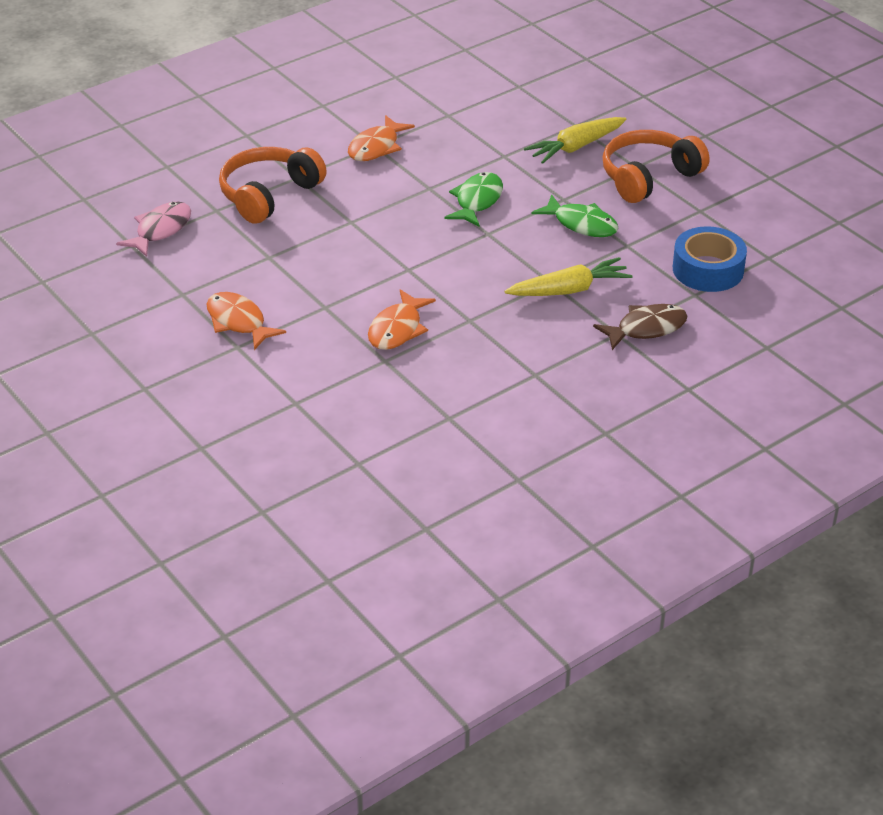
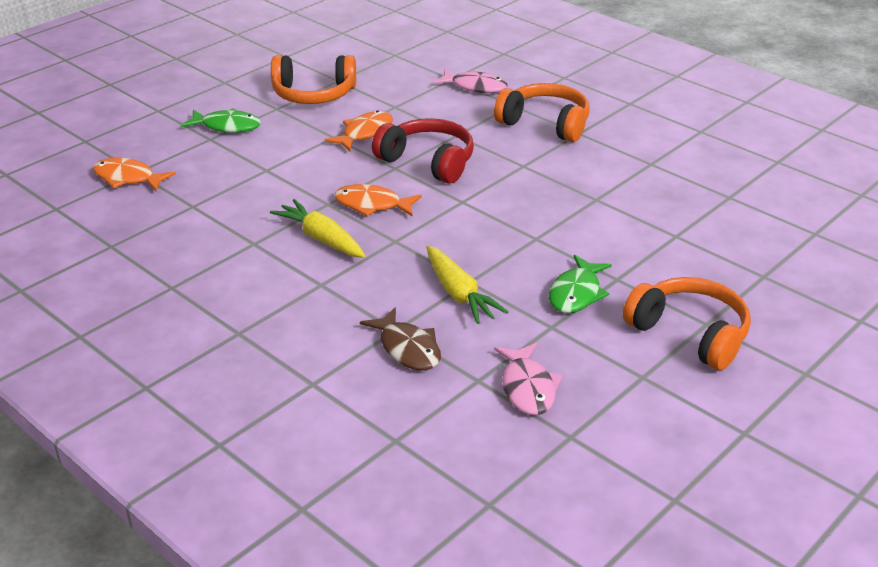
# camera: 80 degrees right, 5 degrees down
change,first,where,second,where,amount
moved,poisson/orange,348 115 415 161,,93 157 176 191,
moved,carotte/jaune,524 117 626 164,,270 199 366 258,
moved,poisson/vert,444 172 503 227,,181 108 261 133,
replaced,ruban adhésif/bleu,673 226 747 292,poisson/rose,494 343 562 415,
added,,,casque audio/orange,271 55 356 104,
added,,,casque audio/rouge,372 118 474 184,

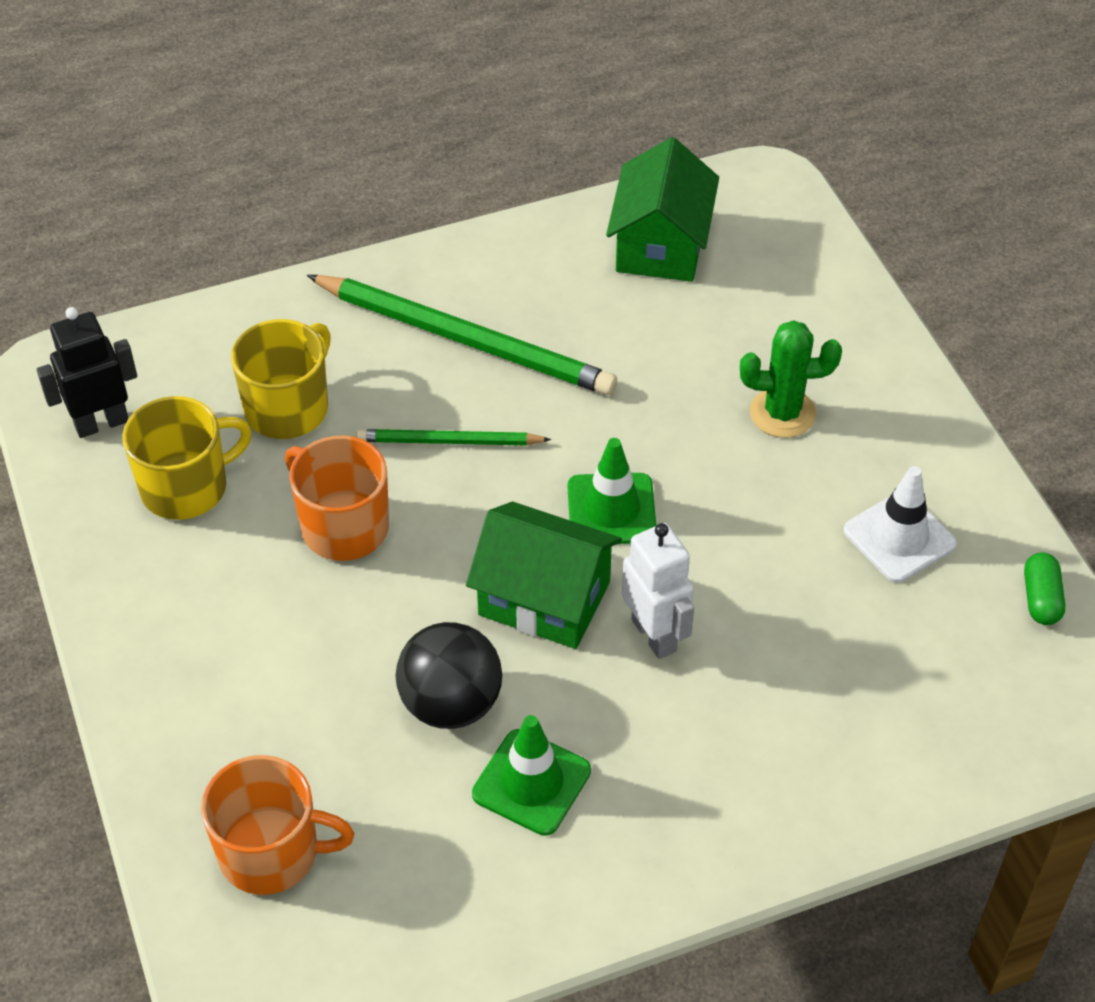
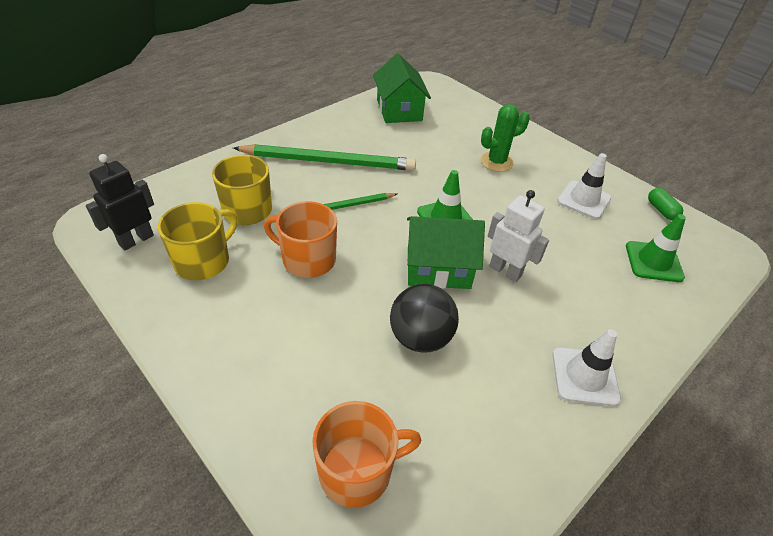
# camera: 25 degrees left, 5 degrees down
change,first,where,second,where,amount
moved,cône de chantier/vert,472 715 591 836,,626 214 686 282,
added,,,cône de chantier/blanc,553 329 621 406,

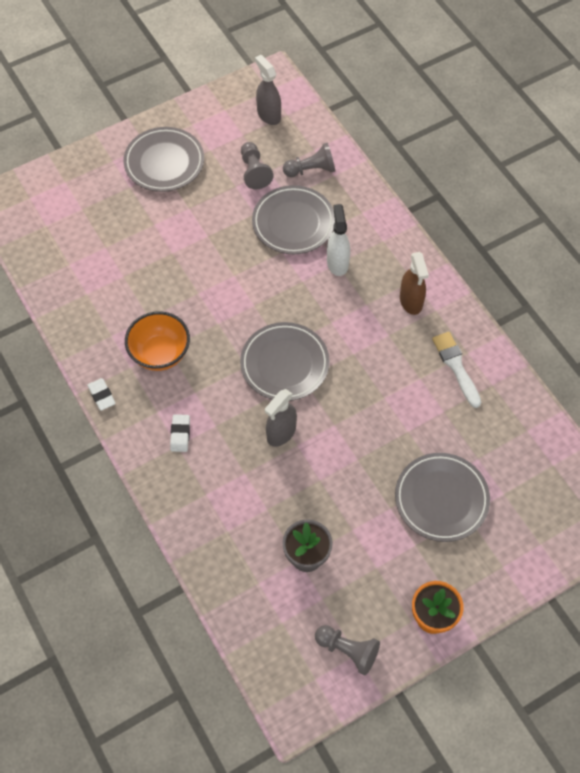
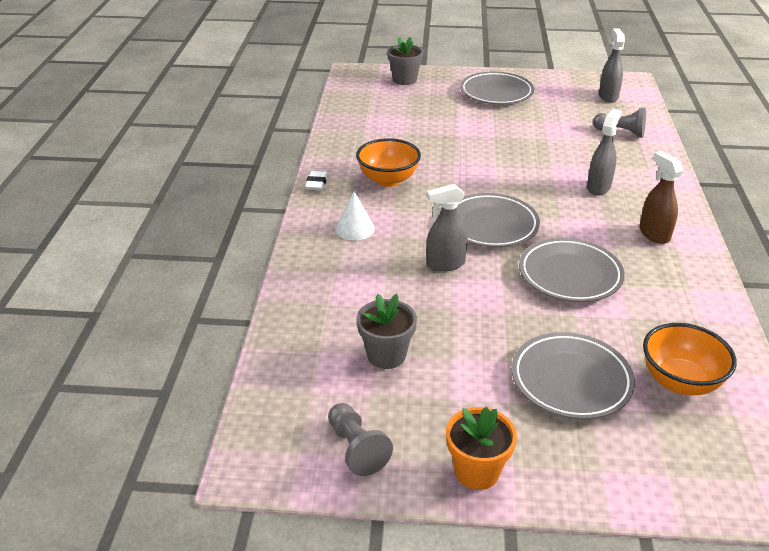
# camera: 35 degrees right, 25 degrees down
change,first,where,second,where,amount
removed,pion/gris,241 142 274 189,,,
moved,assiette/gris,252 185 335 254,,519 238 625 302,
recoloured,vaporisateur/blanc,327 204 350 276,vaporisateur/gris,587 109 622 195,
turned,vaporisateur/marron,400 252 429 315,,639 151 683 244,135 degrees clockwise
removed,pinceau/blanc,432 332 482 408,,,
replaced,gomme/blanc,170 414 190 452,cône/blanc,335 191 375 240,
added,,,pot de fleurs/gris,387 37 424 85,
added,,,bol/orange,643 323 737 395,

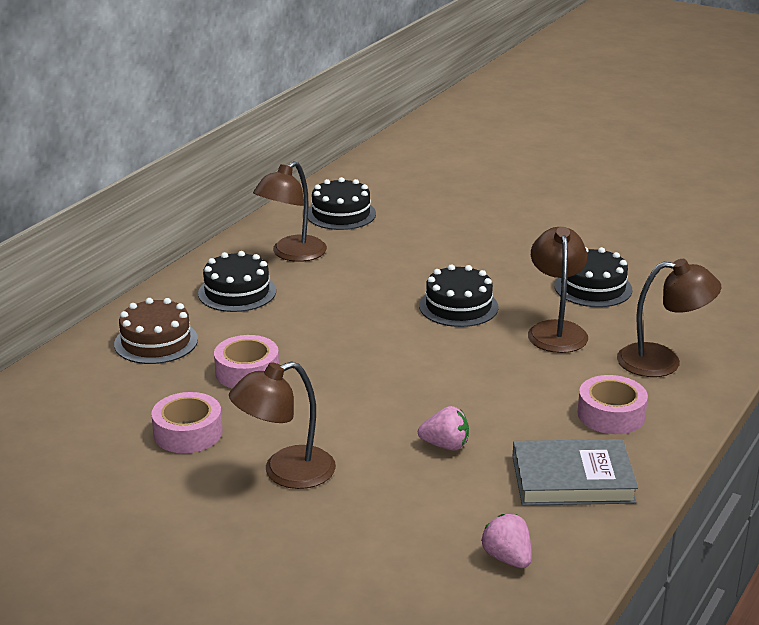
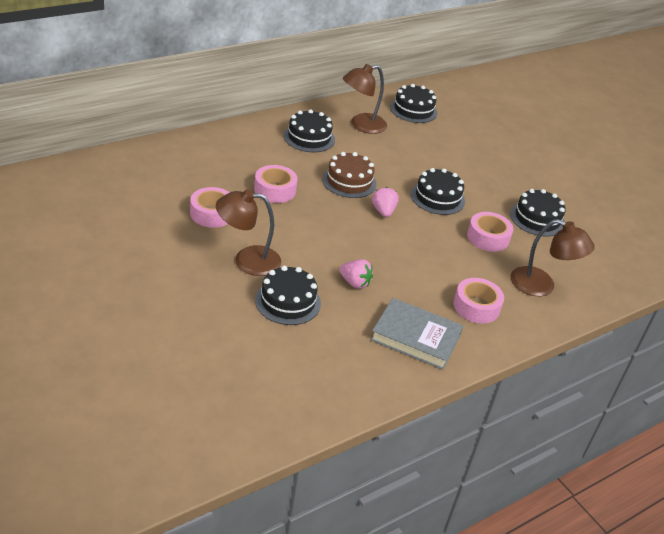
# camera: 20 degrees right, 10 degrees up
change,first,where,second,where,amount
replaced,lampe/marron,528 227 588 353,ruban adhésif/rose,467 212 513 252,
moved,gâteau/marron,114 298 198 364,,322 152 377 198,
moved,fraise/rose,481 514 532 568,,372 187 399 217,
added,,,gâteau/noir,255 266 321 325,

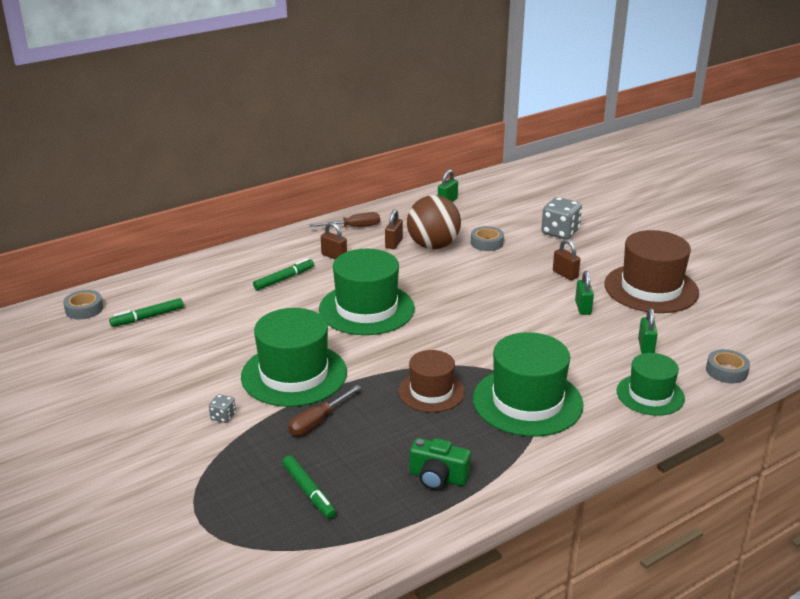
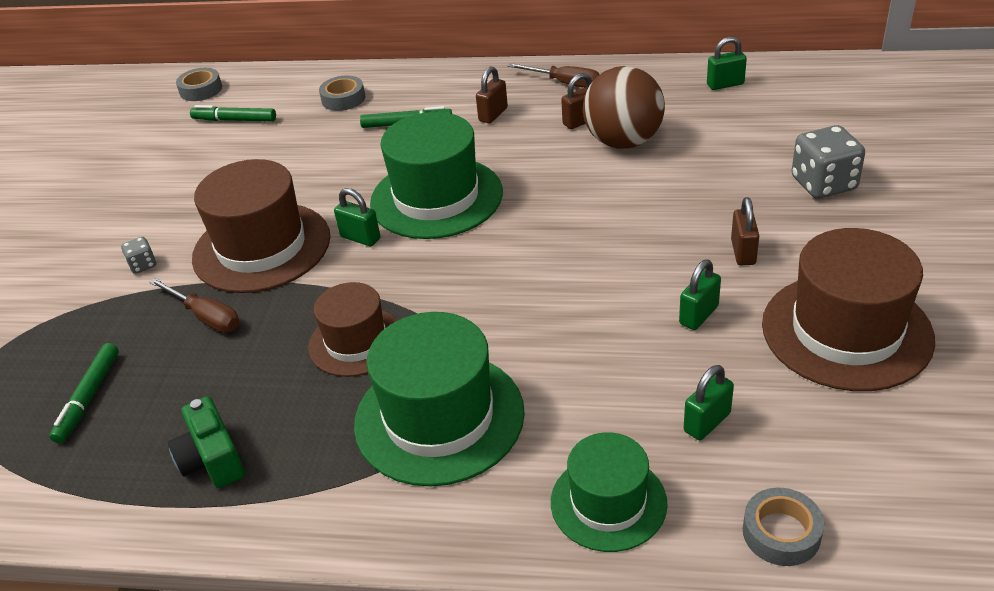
# camera: 45 degrees right, 10 degrees up
change,first,where,second,where,amount
turned,cadenas/marron,321 222 347 259,,476 66 508 123,45 degrees clockwise
moved,ruban adhésif/gris,471 226 504 251,,319 75 365 111,
recoloured,chapeau/vert,241 308 347 407,chapeau/marron,192 159 330 293,
turned,tournevis/marron,288 385 361 436,,149 278 240 333,135 degrees counterclockwise
added,,,cadenas/vert,334 188 380 246,

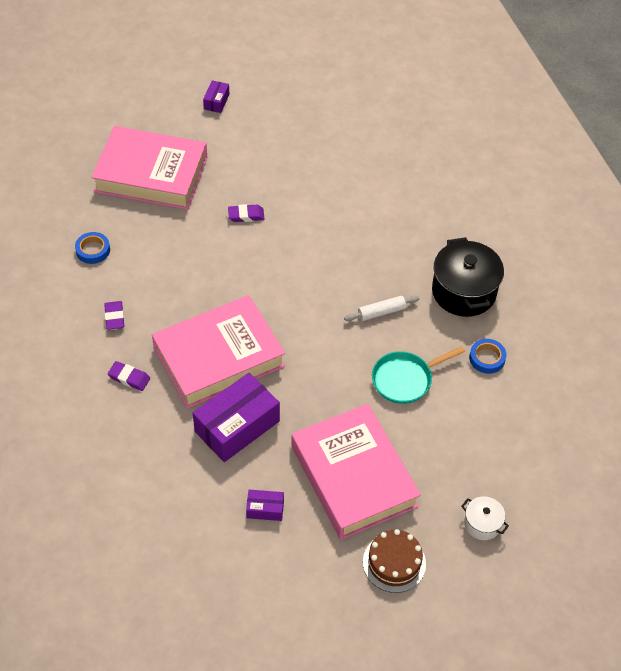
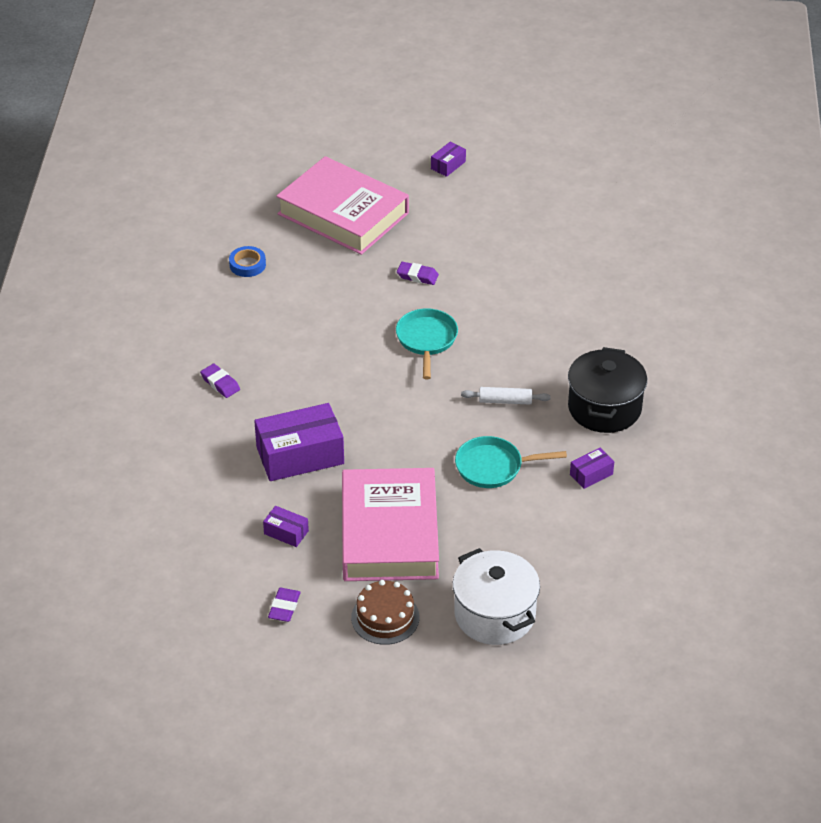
# camera: 25 degrees right, 10 degrees down
change,first,where,second,where,amount
removed,livre/rose,152 295 285 408,,,
moved,gomme/violet,104 301 124 330,,268 588 301 622,
replaced,ruban adhésif/bleu,469 339 506 374,boîte/violet,570 448 614 489,
resized,marmite/blanc,461 496 509 540,,453 548 540 645,x1.99
added,,,poêle/turquoise,396 308 458 379,

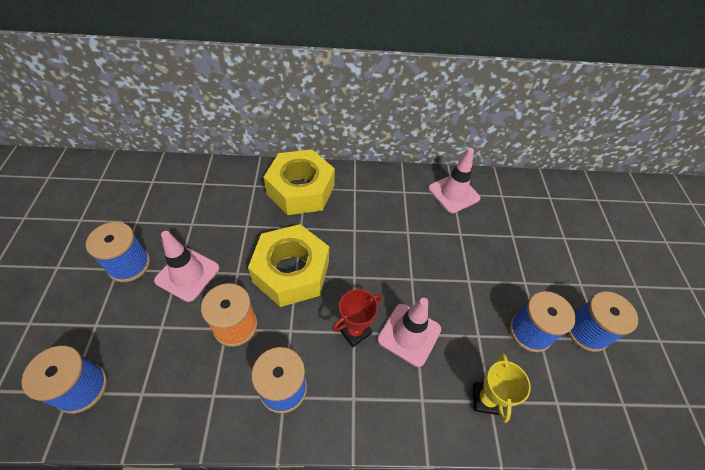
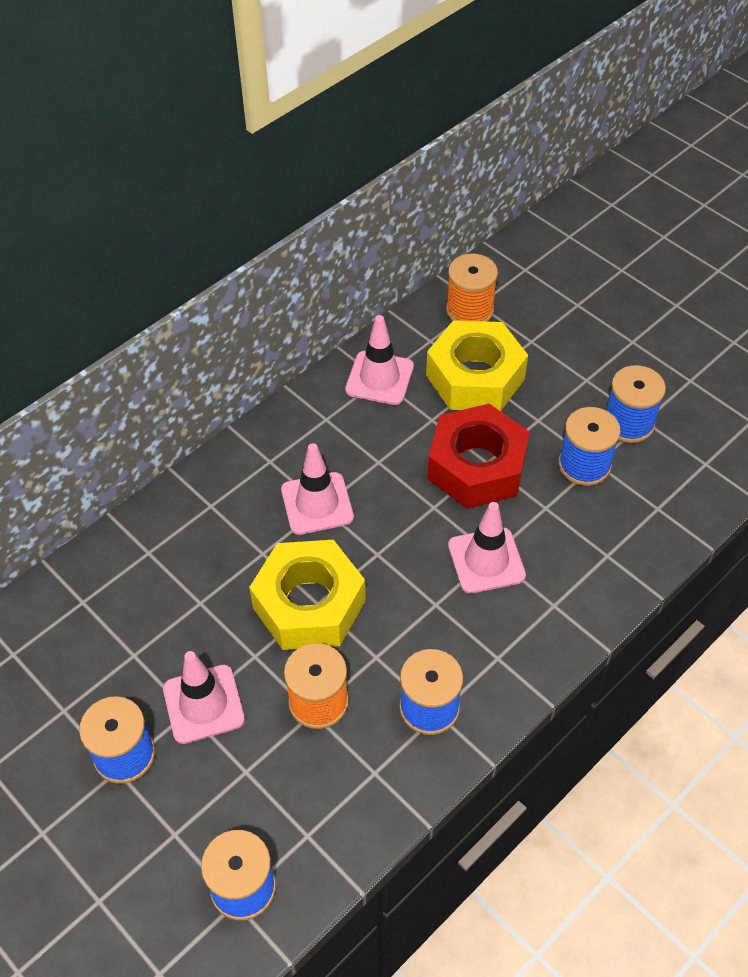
# camera: 40 degrees left, 0 degrees up
change,first,where,second,where,amount
moved,écrou/jaune,264 149 335 215,,426 320 528 411,
removed,trophée/rouge,332 289 382 347,,,
removed,trophée/jaune,473 353 531 423,,,
added,,,bobine/orange,446 253 498 322,
added,,,écrou/rouge,427 404 530 509,
added,,,cône de chantier/rose,281 443 354 535,

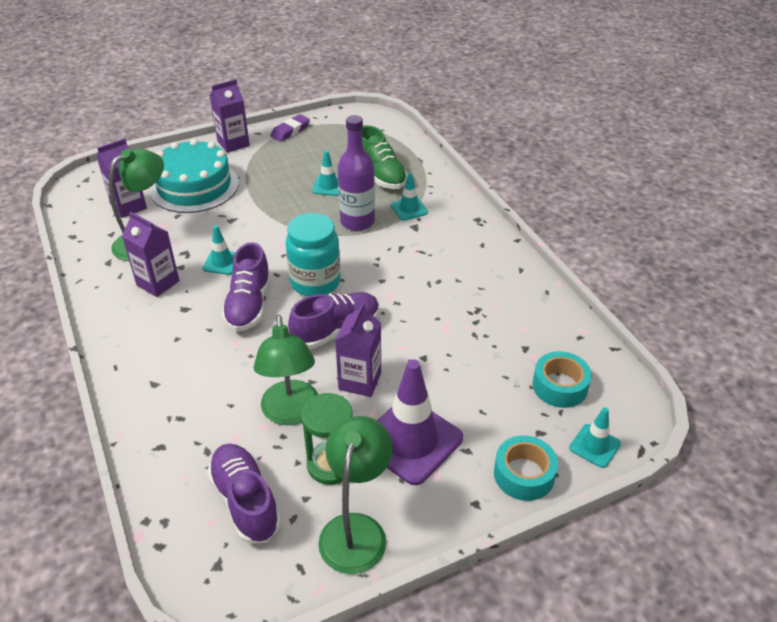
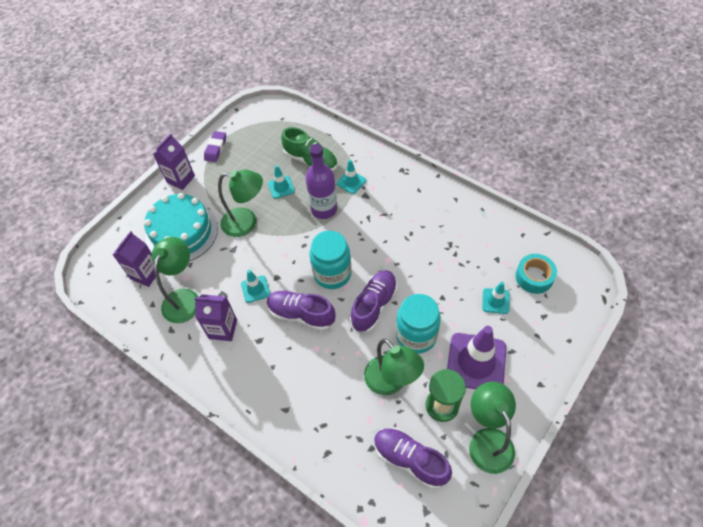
# camera: 25 degrees left, 15 degrees up
change,first,where,second,where,amount
turned,chaussure/violet,222 242 271 332,,267 291 335 331,135 degrees clockwise
replaced,brique de lait/violet,335 302 381 397,bocal/turquoise,396 294 441 354,
moved,cône de chantier/turquoise,569 407 621 468,,482 282 510 314,
removed,ruban adhésif/turquoise,494 436 558 501,,,
added,,,lampe/vert,218 170 263 237,

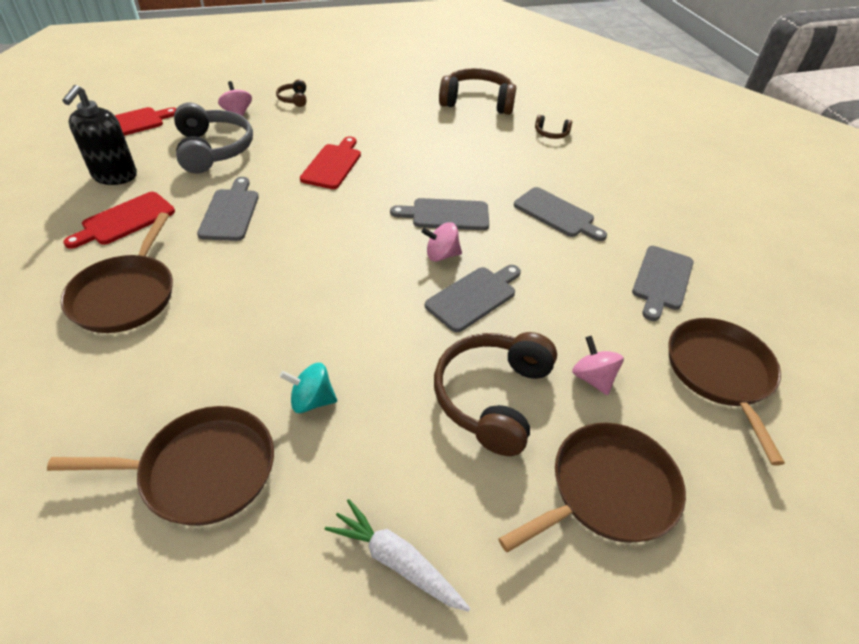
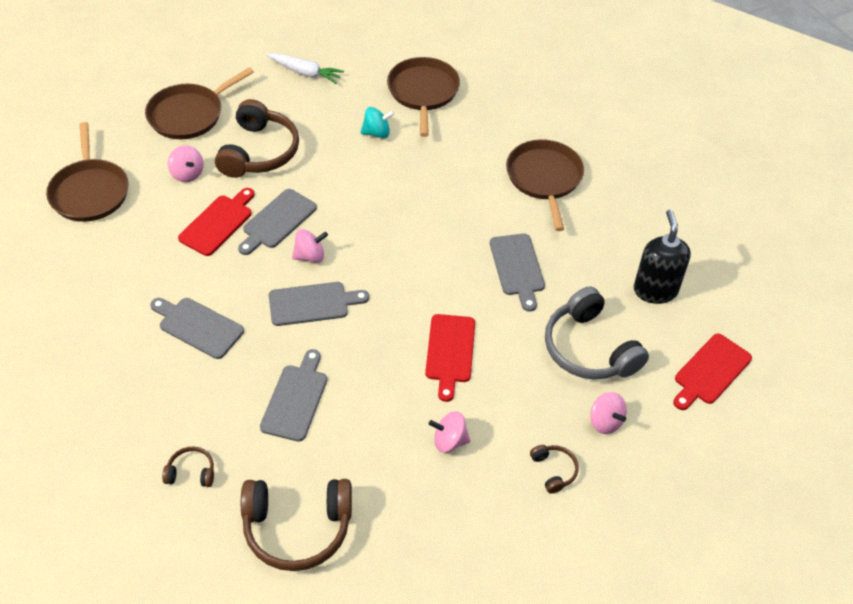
# camera: 170 degrees right, 5 degrees up
change,first,where,second,where,amount
moved,planche à découper/rouge,63 192 175 249,,178 188 254 256,
moved,planche à découper/gris,632 246 694 321,,260 349 327 442,
turned,poêle/marron,47 406 274 526,,387 57 460 137,105 degrees clockwise
added,,,toupie/rose,429 411 471 453,

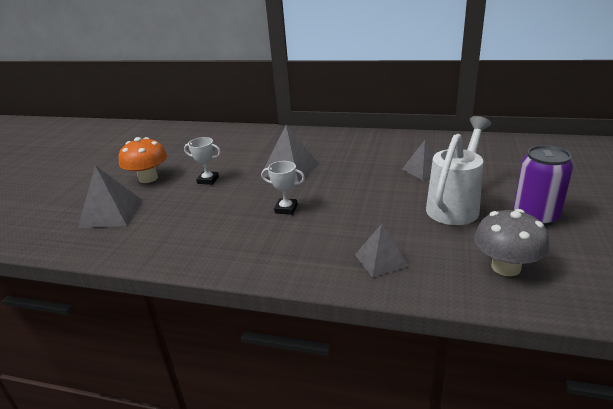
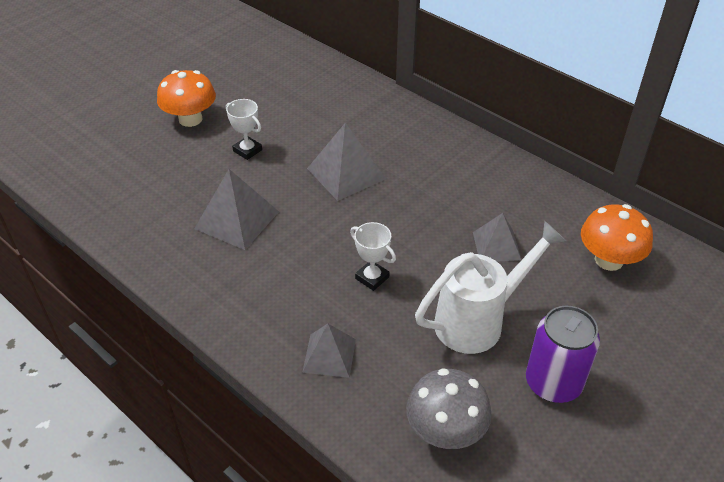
# camera: 25 degrees right, 15 degrees up
change,first,where,second,where,amount
moved,trophée/blanc,261 161 305 215,,350 222 396 291,
moved,pyramide/gris,78 165 142 228,,194 169 279 250,
added,,,champignon/orange,581 204 653 271,

